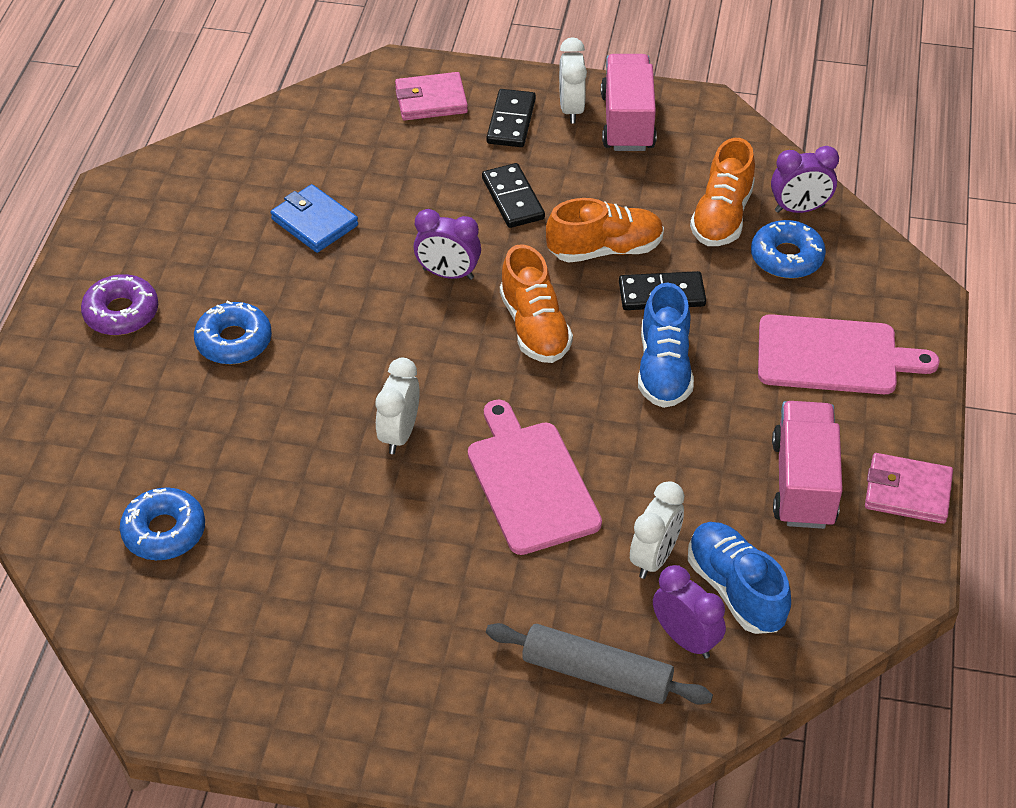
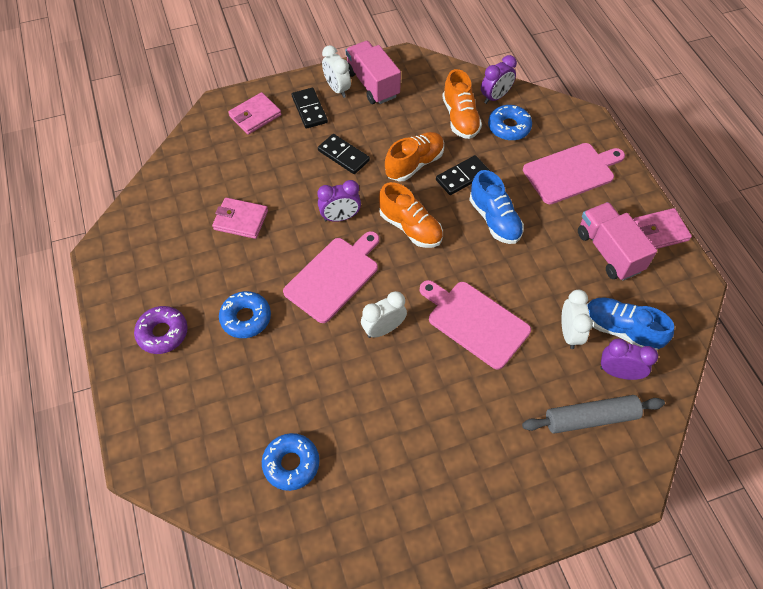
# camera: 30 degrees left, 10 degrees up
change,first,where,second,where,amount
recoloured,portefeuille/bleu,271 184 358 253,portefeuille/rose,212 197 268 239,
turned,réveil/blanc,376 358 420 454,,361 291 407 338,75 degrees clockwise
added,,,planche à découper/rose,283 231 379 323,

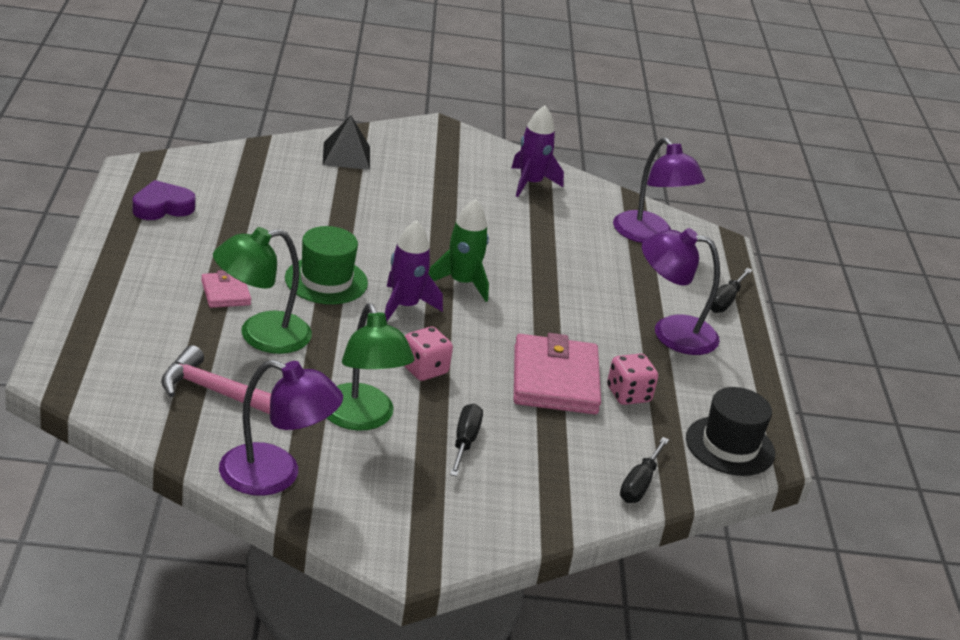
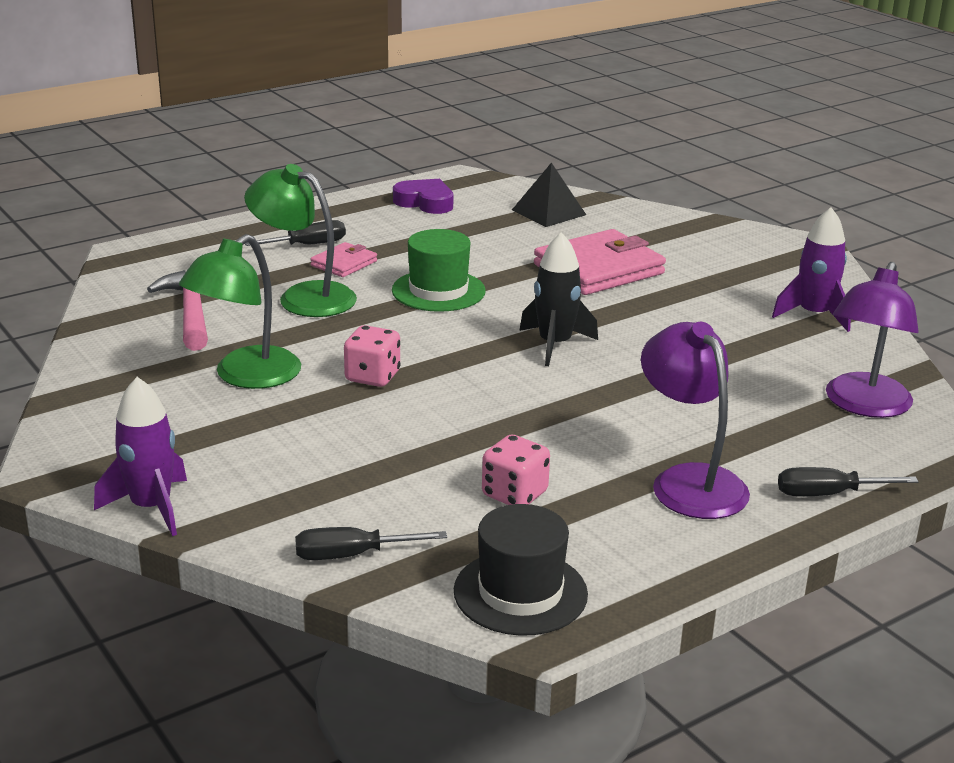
# camera: 60 degrees right, 5 degrees down
change,first,where,second,where,amount
moved,pyramide/noir,323 115 370 170,,512 163 586 227,
recoloured,fusée/vert,429 199 489 302,fusée/noir,519 232 598 366,
moved,fusée/violet,385 220 443 321,,94 377 187 536,
moved,portefeuille/rose,514 333 601 415,,534 229 666 295,
removed,lampe/violet,219 360 343 496,,,
moved,tournevis/noir,450 404 483 477,,245 220 346 246,

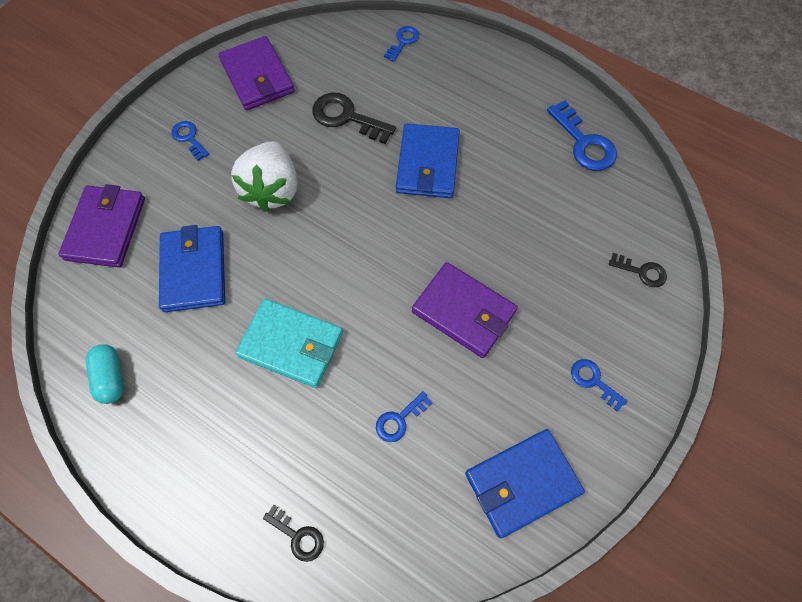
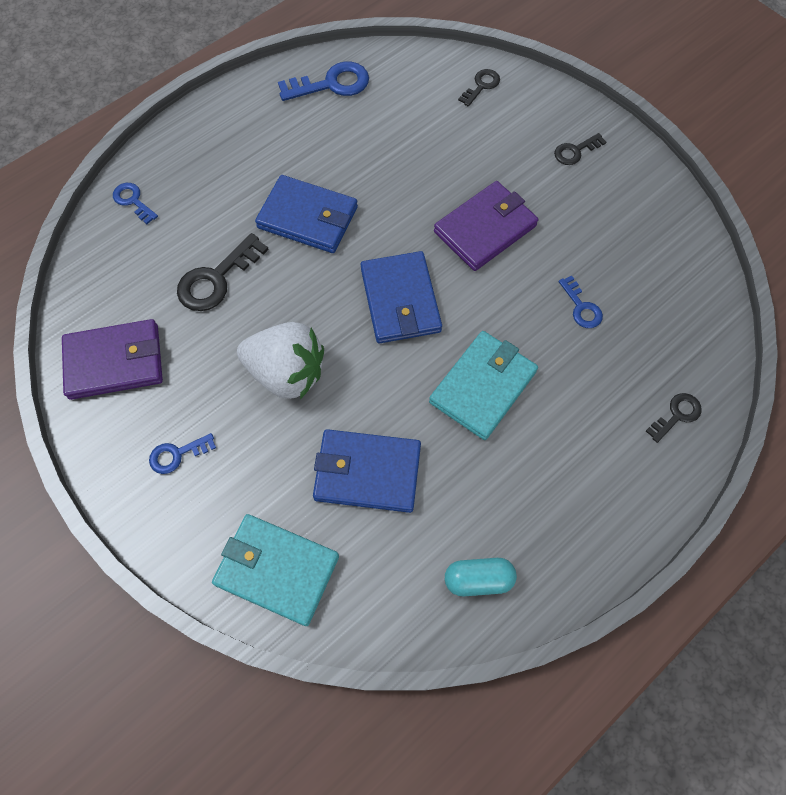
# camera: 75 degrees left, 0 degrees up
change,first,where,second,where,amount
recoloured,portefeuille/violet,58 184 145 268,portefeuille/turquoise,212 514 339 626,
recoloured,clé/bleu,571 359 627 412,clé/noir,554 133 606 165,
moved,portefeuille/bleu,465 429 585 538,,361 251 442 343,

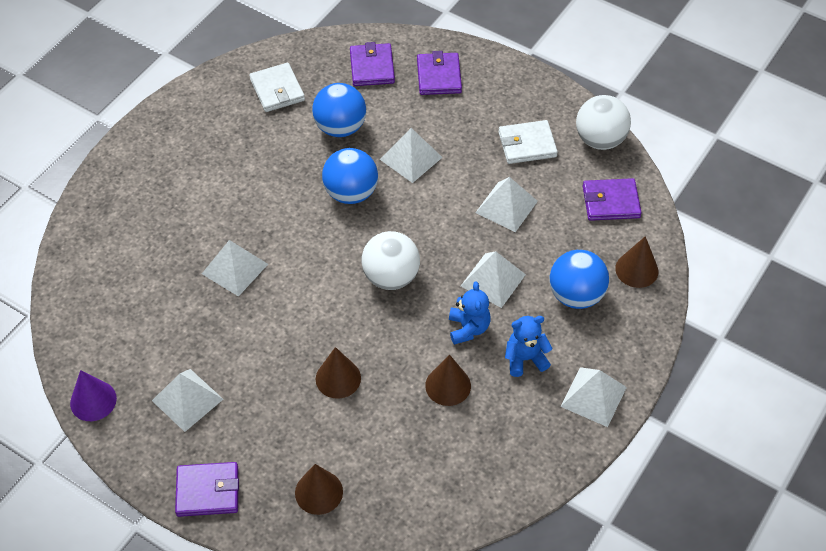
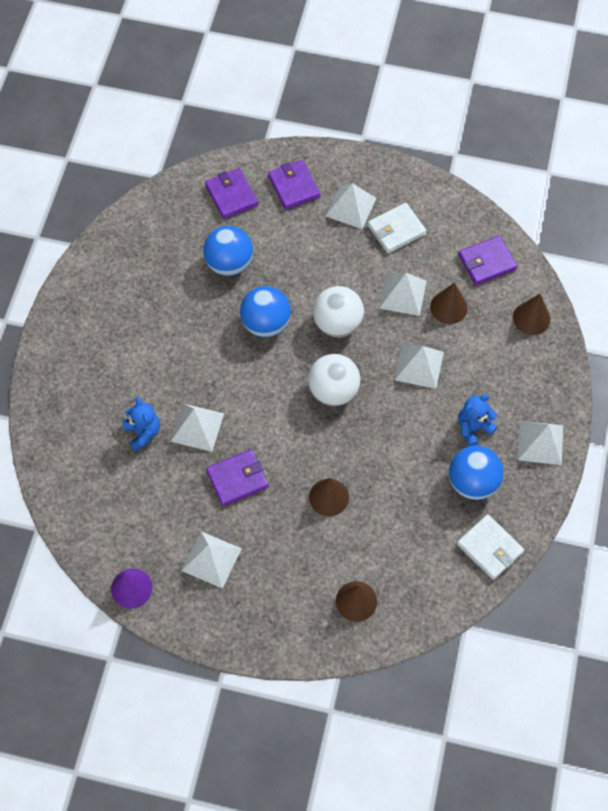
# camera: 20 degrees left, 10 degrees up
change,first,where,second,where,amount
moved,portefeuille/blanc,249 63 305 112,,457 514 524 580,
moved,balle/blanc,576 95 631 150,,313 286 364 337,
moved,pyramide/blanc,380 128 443 183,,325 183 376 229,
moved,balle/bleu,549 250 609 309,,449 446 504 500,
moved,ours en peluche/bleu,449 281 491 345,,123 397 160 452,
moved,cône/marron,425 354 471 406,,430 283 468 324,
moved,portefeuille/violet,175 462 239 517,,206 449 269 506,

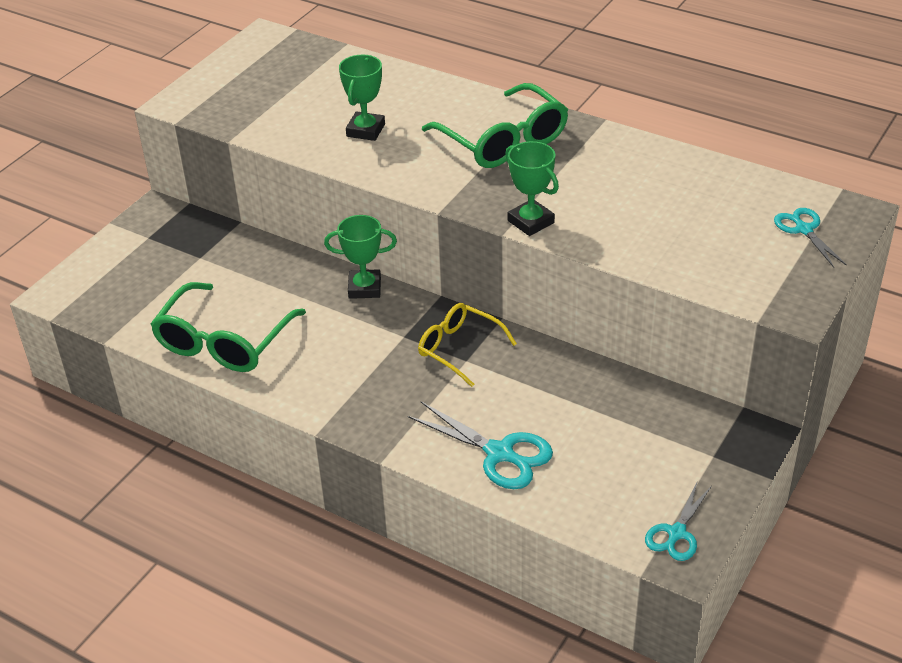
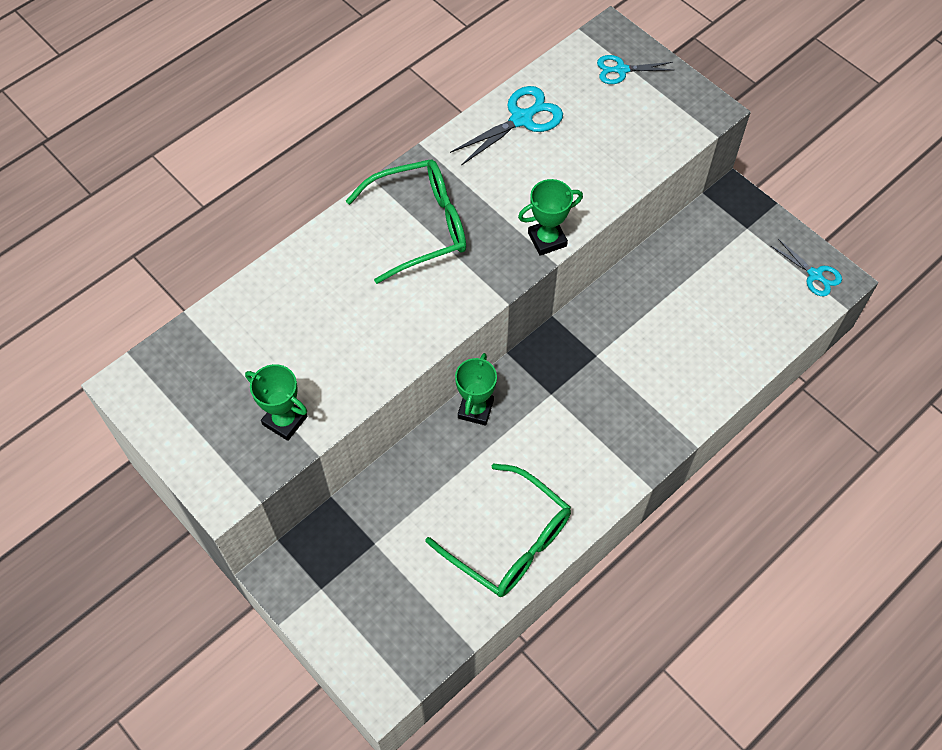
# camera: 75 degrees left, 20 degrees up
change,first,where,second,where,amount
moved,trophée/vert,339 55 385 141,,245 364 307 441,
removed,lunettes/jaune,418 303 517 387,,,
moved,ciseaux/turquoise,408 402 553 489,,450 86 563 166,

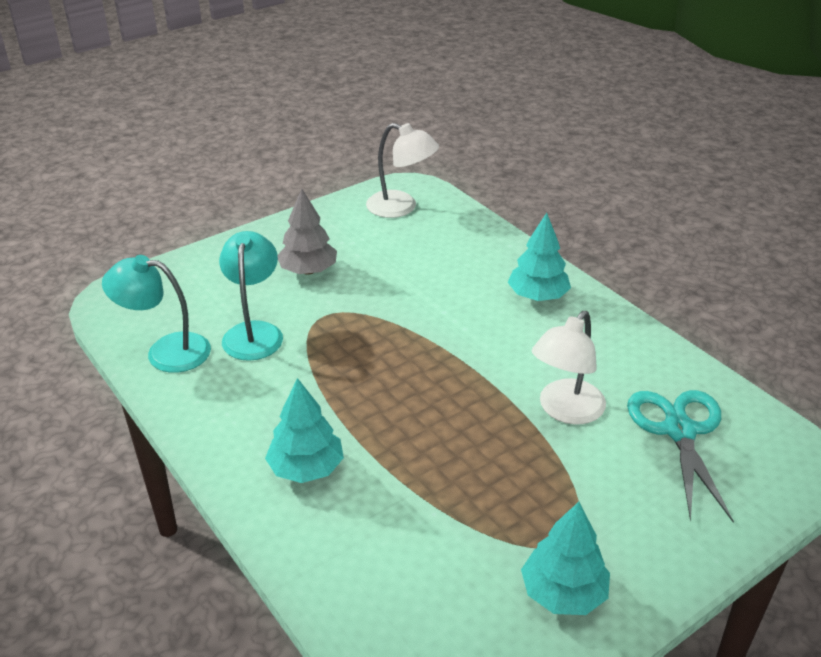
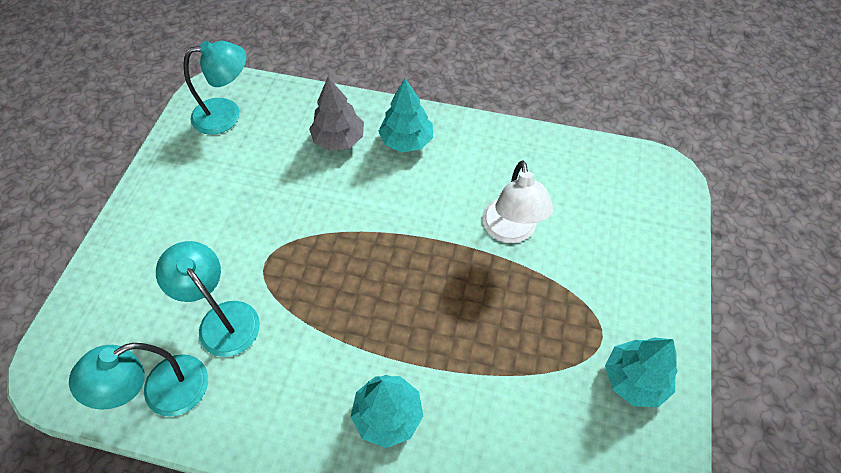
# camera: 40 degrees left, 20 degrees up
change,first,where,second,where,amount
recoloured,lampe/blanc,366 123 439 218,lampe/turquoise,183 41 246 135,
moved,arbre/gris,277 189 337 275,,309 77 364 151,
removed,ciseaux/turquoise,627 390 734 522,,,

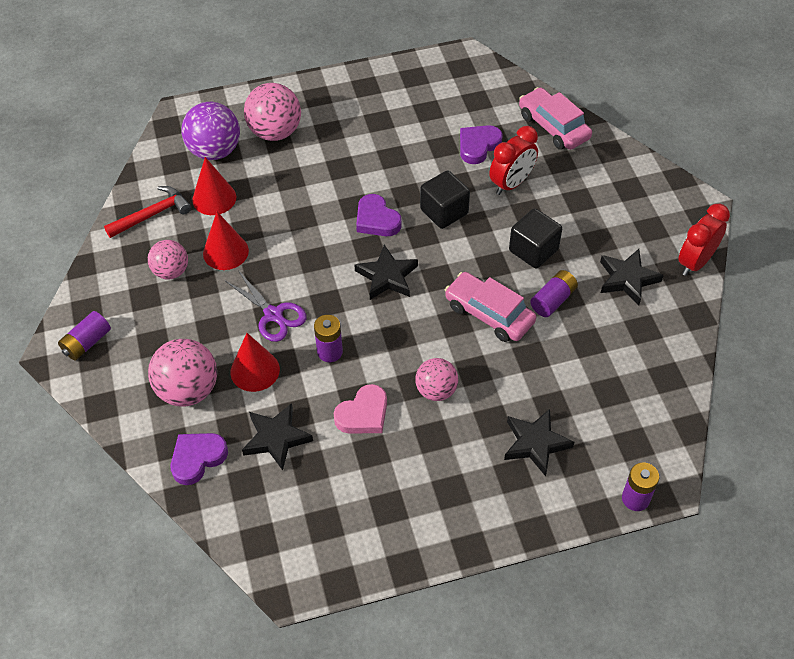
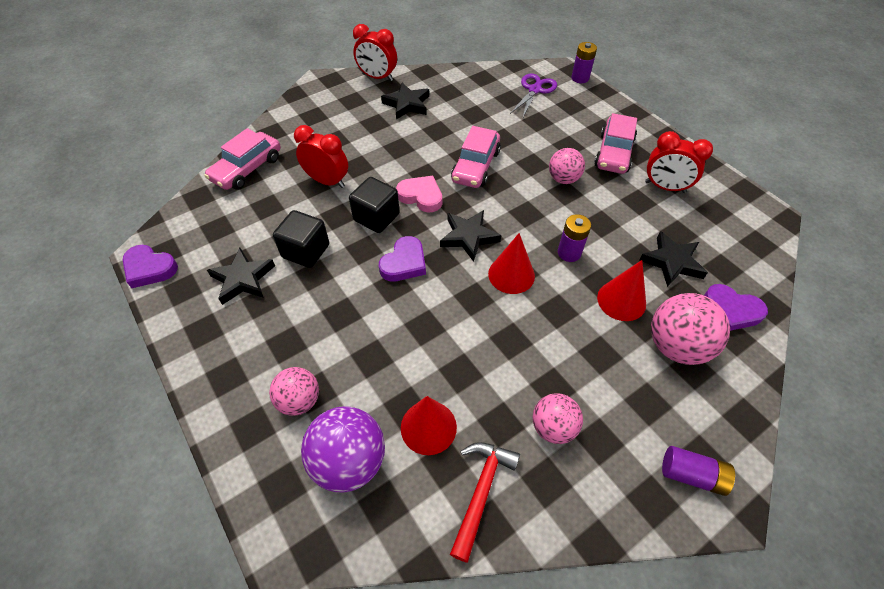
# camera: 110 degrees left, 0 degrees up
change,first,where,second,where,amount
resized,balle/rose,244 83 301 141,,269 367 319 416,x0.64
moved,cœur/violet,460 125 503 164,,123 245 178 288,
turned,marteau/rouge,104 186 191 238,,450 442 520 562,75 degrees clockwise
moved,cube/noir,509 209 562 268,,273 210 329 268,
moved,cône/rouge,203 212 249 270,,488 233 535 294,
moved,ciseaux/violet,225 270 307 342,,510 74 557 117,
removed,pile/violet,530 270 578 317,,,
moved,cœur/rose,334 384 387 434,,396 176 442 213,
moved,étoile/noir,504 409 574 476,,207 248 275 305,
added,,,voiture/rose,594 113 637 174,
added,,,réveil/rouge,645 131 713 193,

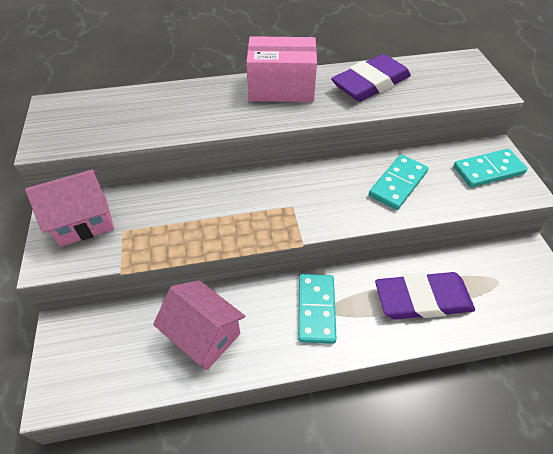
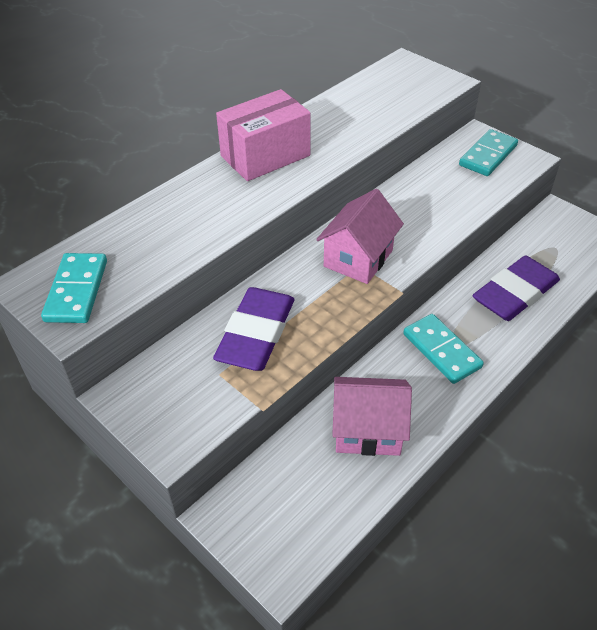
# camera: 35 degrees left, 5 degrees down
change,first,where,second,where,amount
moved,gomme/violet,331 54 411 102,,213 287 294 371,
moved,domino/turquoise,369 154 428 210,,41 253 107 323,
moved,maison/rose,25 170 114 247,,316 189 404 284,

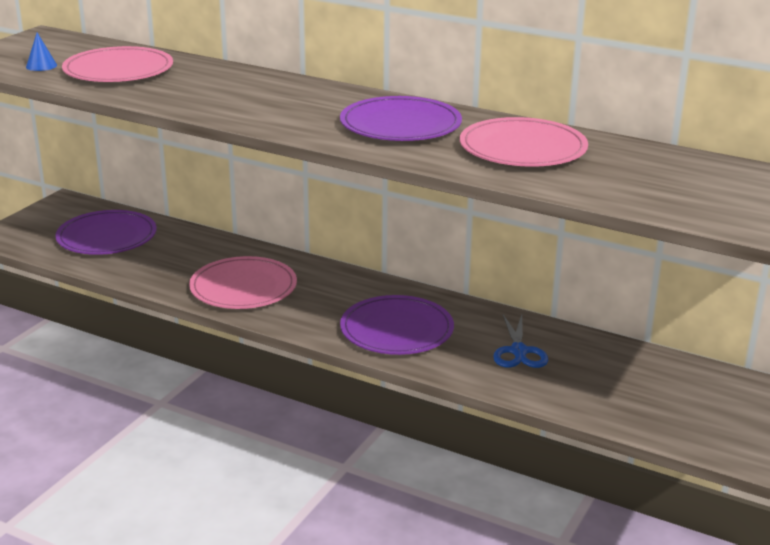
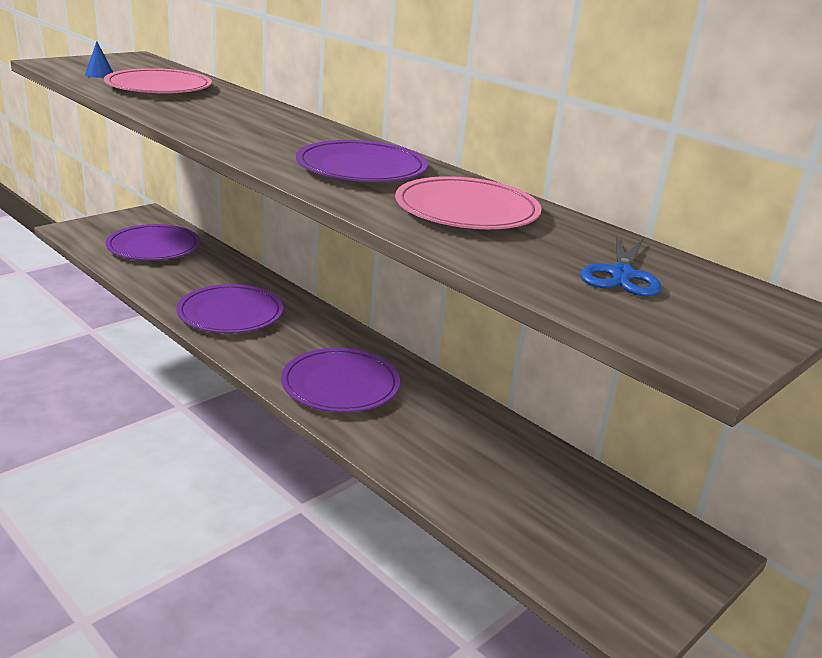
# camera: 15 degrees right, 0 degrees up
change,first,where,second,where,amount
recoloured,assiette/rose,189 256 297 309,assiette/violet,177 284 283 333,
moved,ciseaux/bleu,493 314 548 368,,581 235 662 297,

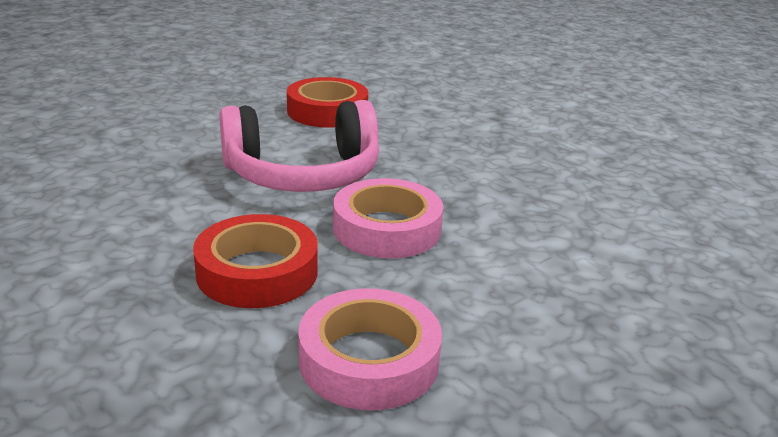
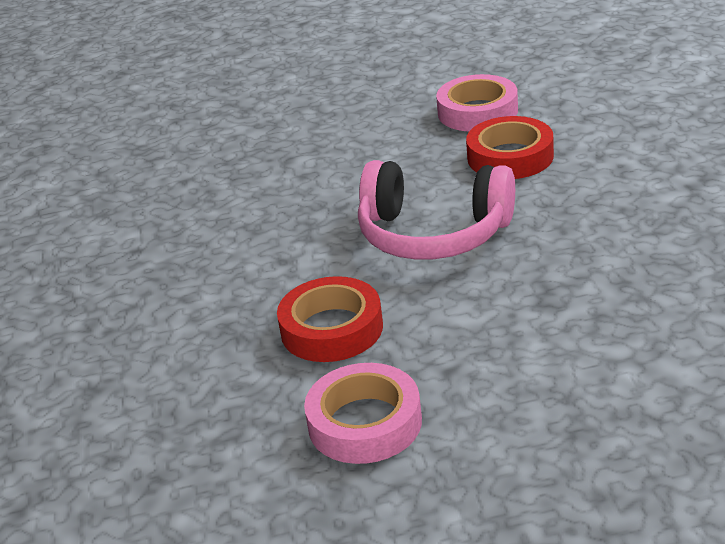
# camera: 35 degrees right, 5 degrees up
change,first,where,second,where,amount
moved,ruban adhésif/rose,333 178 443 258,,436 74 518 131,

